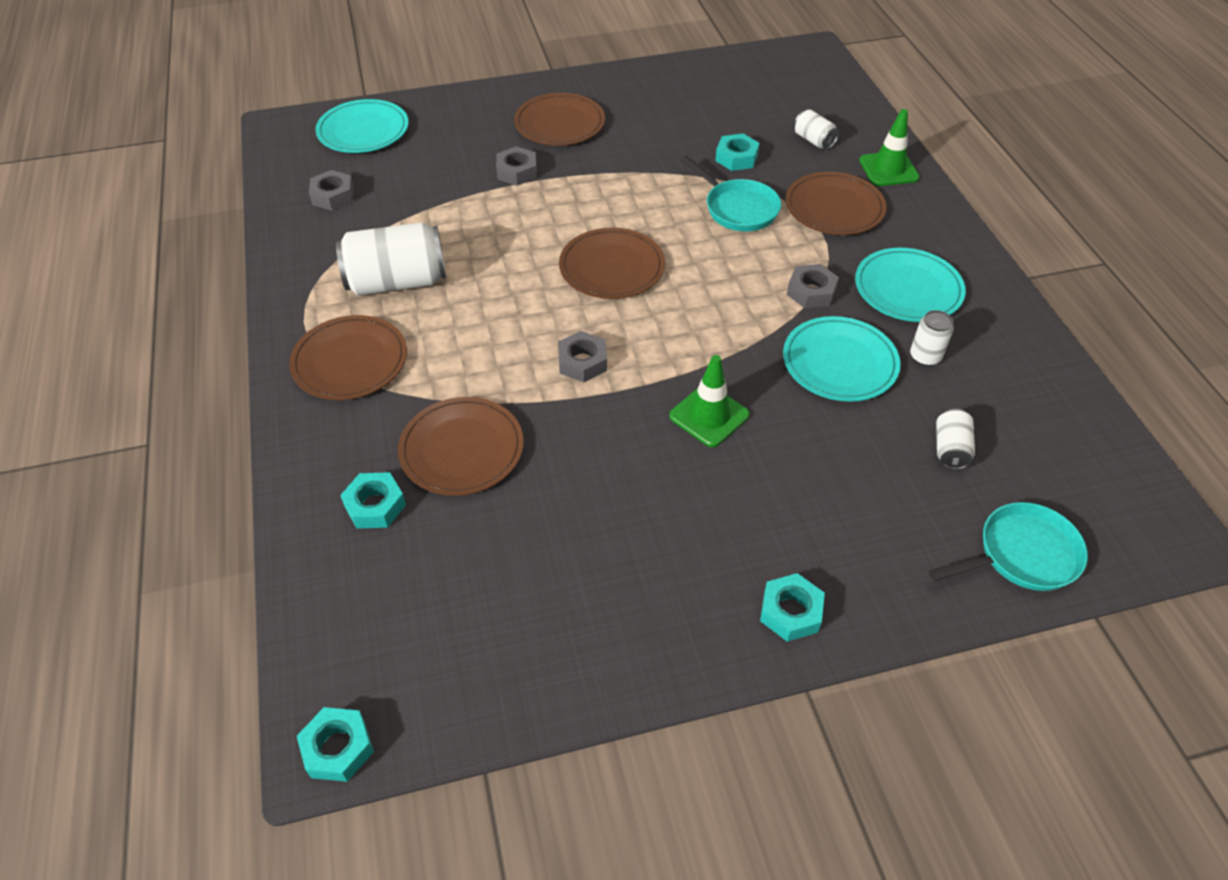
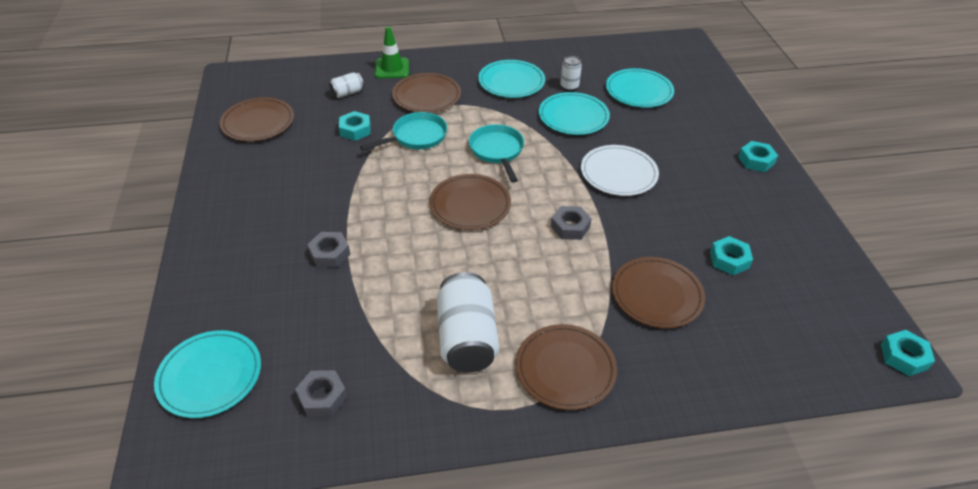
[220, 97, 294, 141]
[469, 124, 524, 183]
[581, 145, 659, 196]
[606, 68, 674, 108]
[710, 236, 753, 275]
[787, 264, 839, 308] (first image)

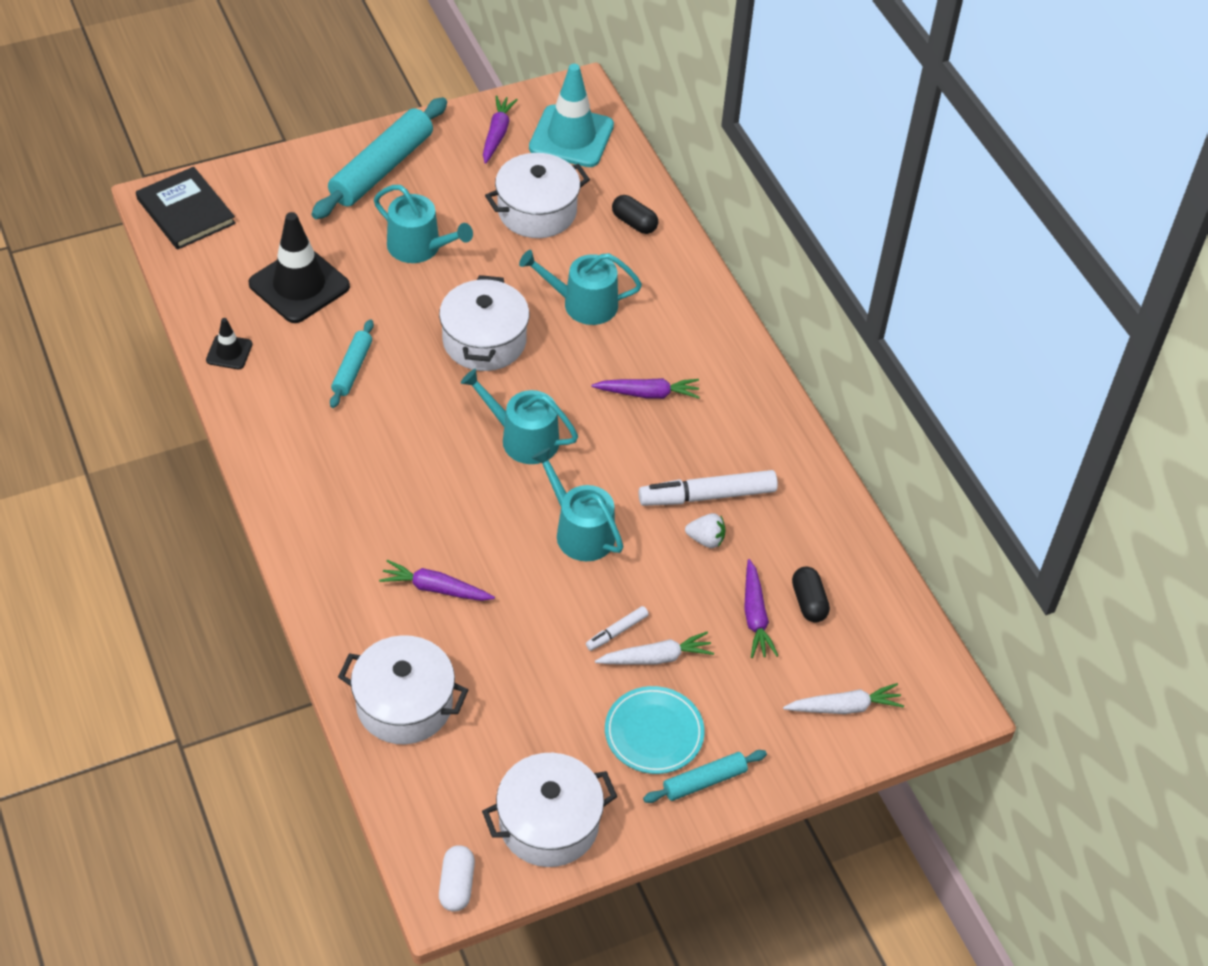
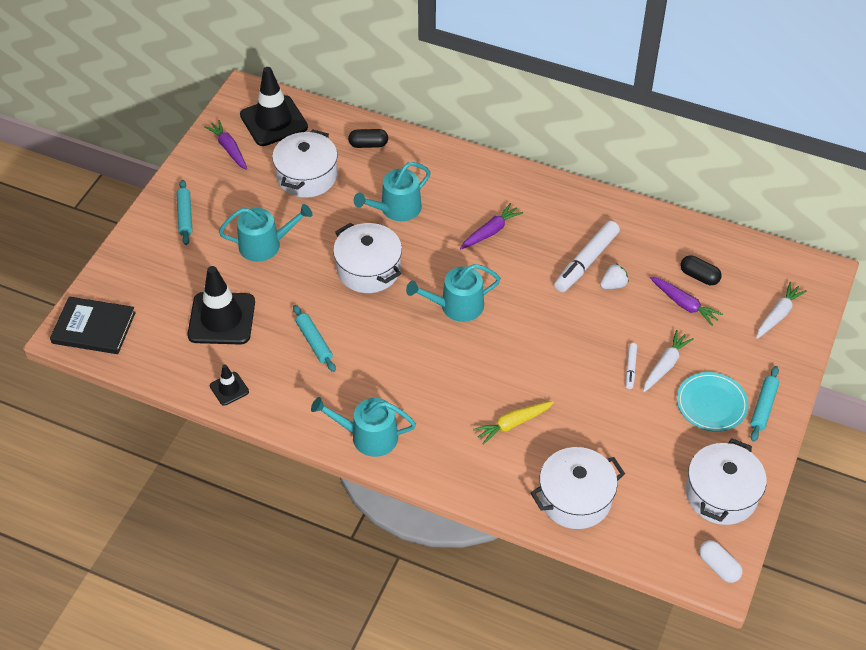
[176, 180, 192, 245]
[240, 67, 308, 146]
[311, 397, 416, 457]
[473, 401, 554, 445]

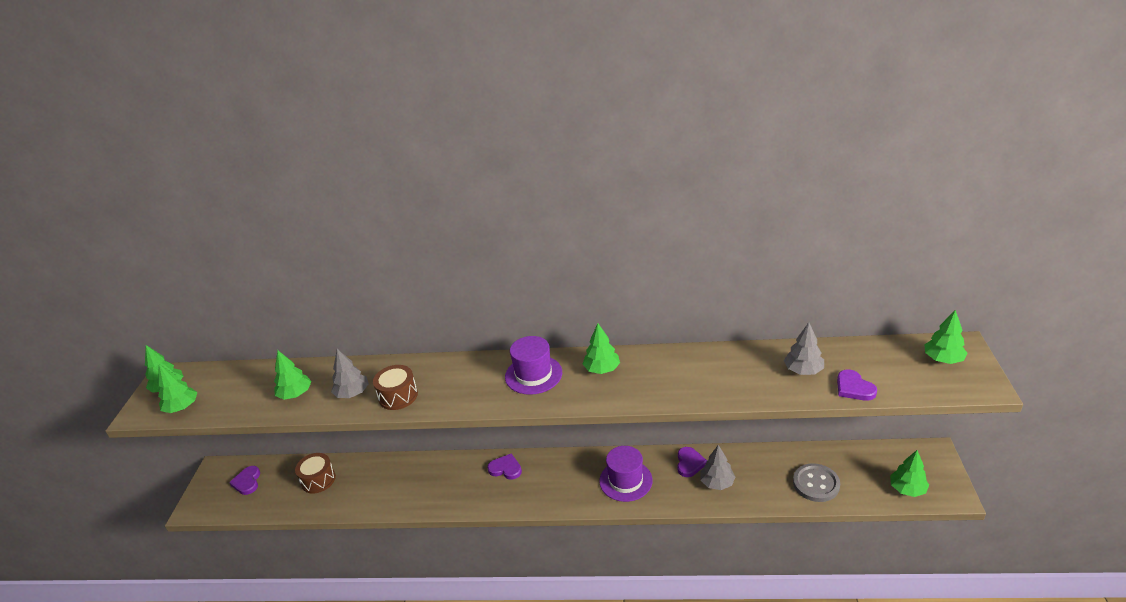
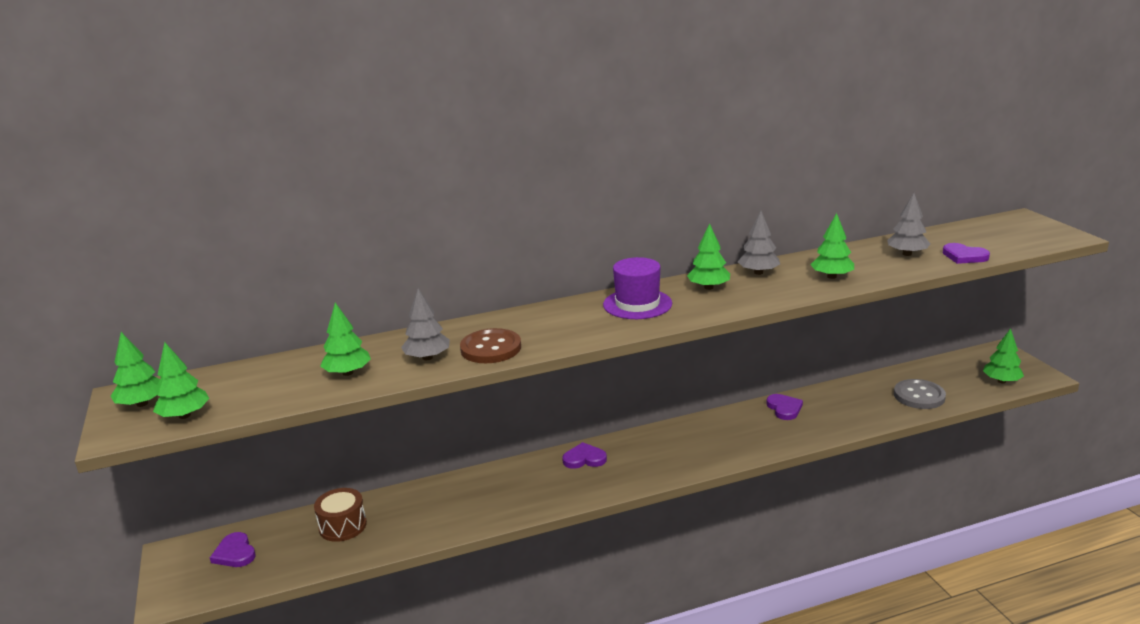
[460, 328, 521, 363]
[738, 211, 780, 275]
[810, 213, 854, 279]
[599, 446, 653, 502] (first image)

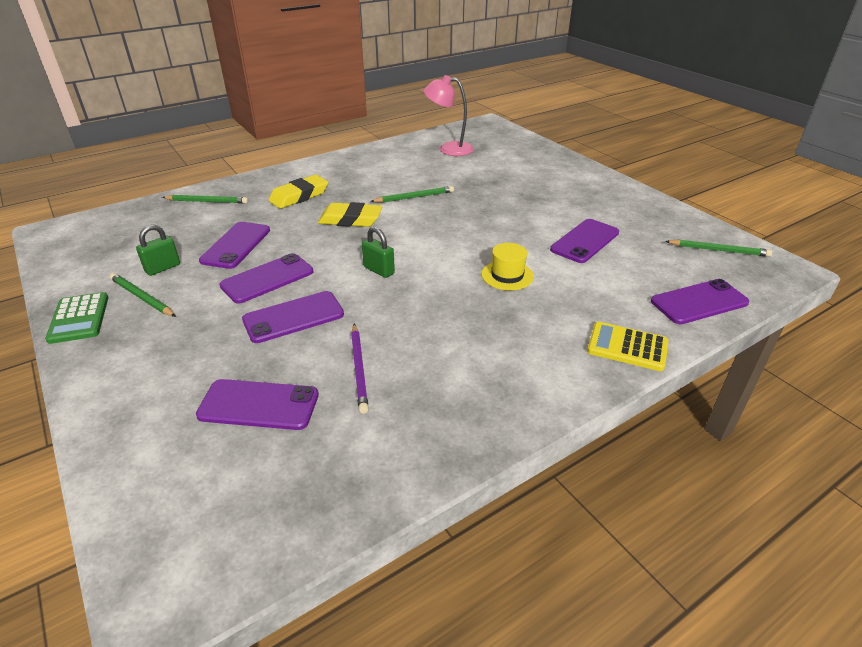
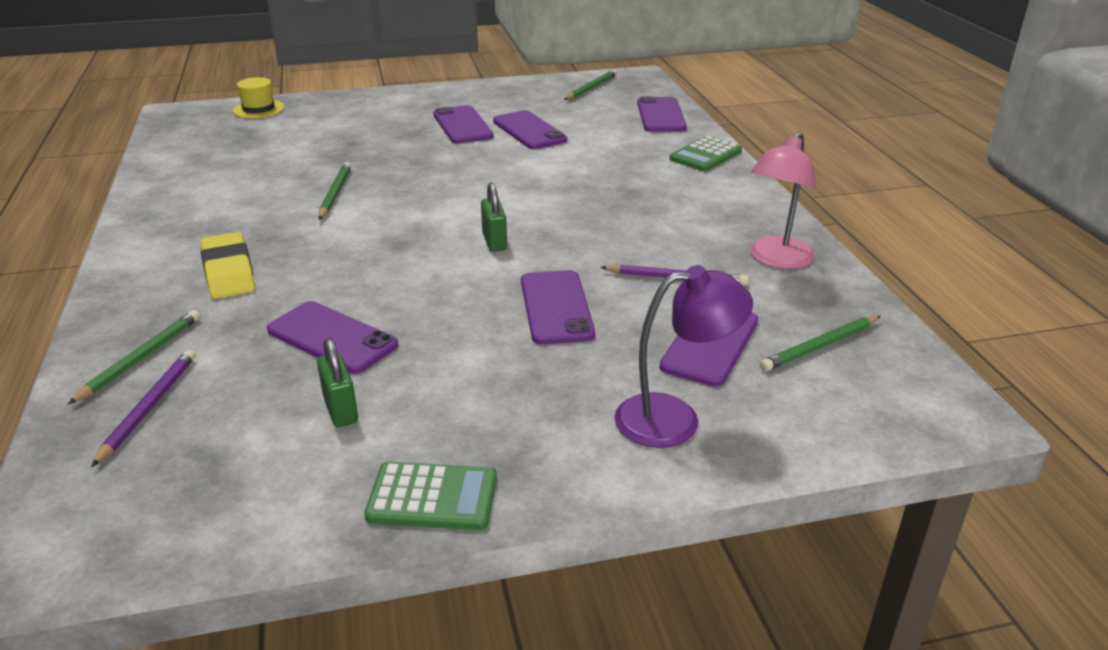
[91, 350, 196, 467]
[233, 77, 285, 118]
[433, 105, 494, 144]
[481, 182, 507, 252]
[614, 265, 753, 448]
[669, 136, 742, 172]
[750, 132, 816, 269]
[760, 316, 881, 371]
[318, 202, 382, 227] (first image)

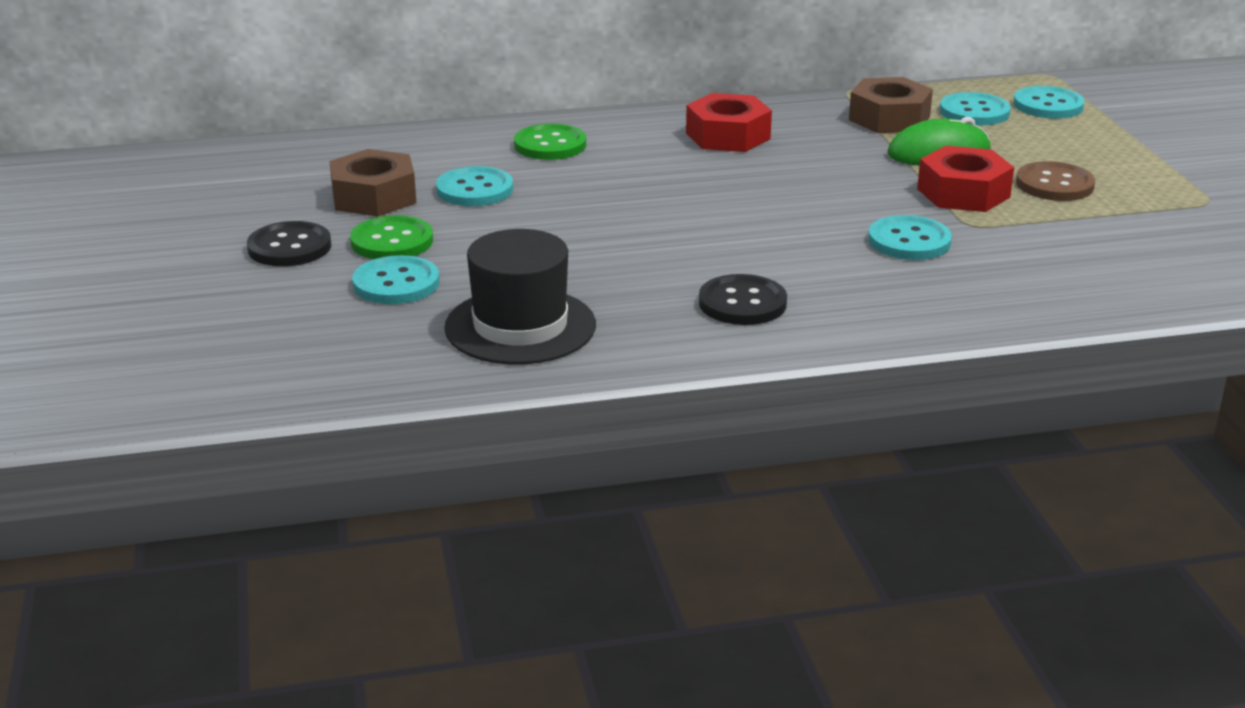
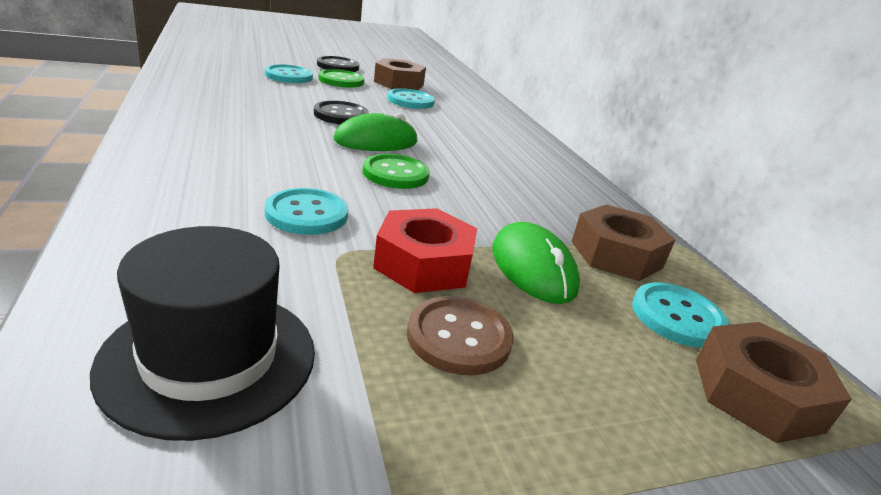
[90, 226, 315, 441]
[314, 101, 369, 125]
[334, 113, 417, 151]
[363, 154, 430, 189]
[696, 322, 852, 443]
[686, 93, 772, 152] (first image)

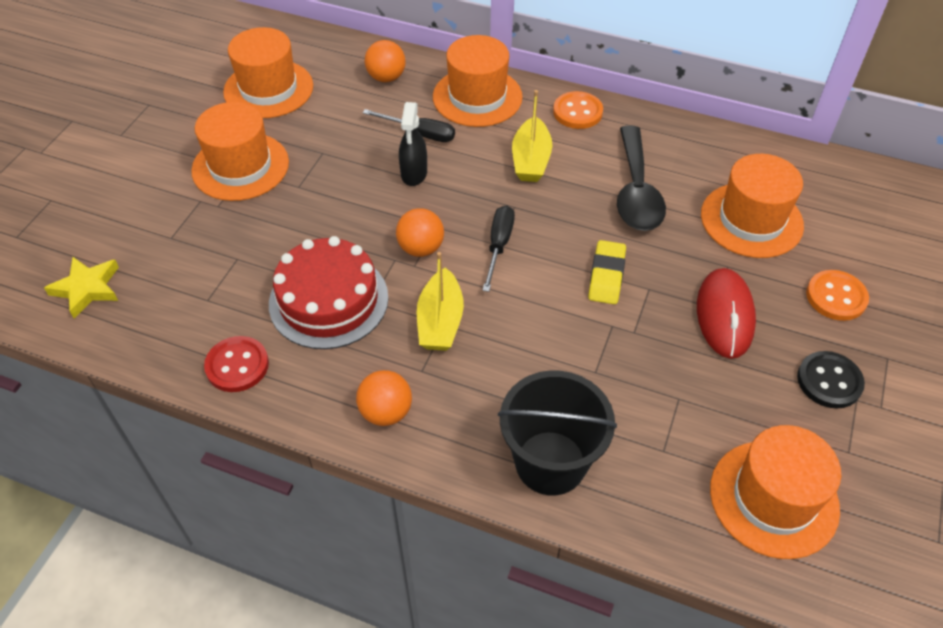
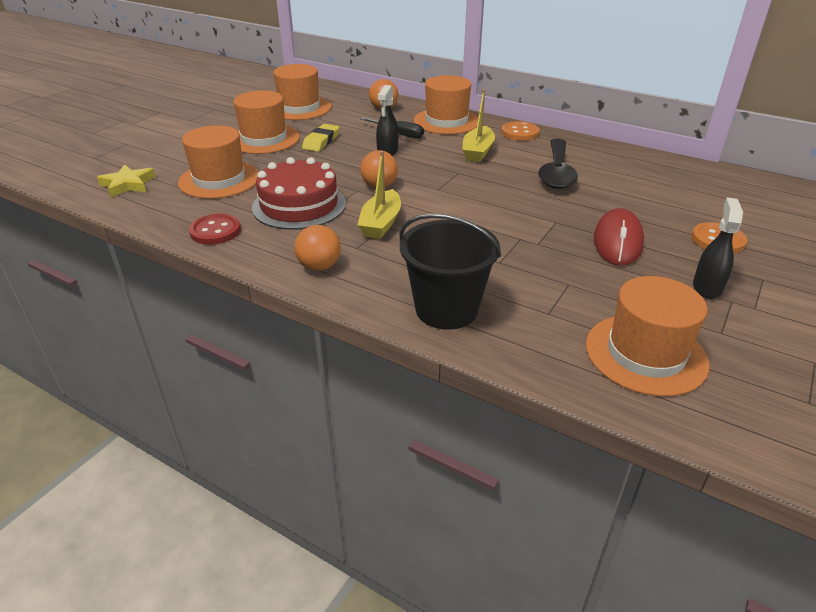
[178, 125, 259, 199]
[302, 124, 339, 152]
[693, 197, 743, 299]
[482, 205, 515, 292] (first image)

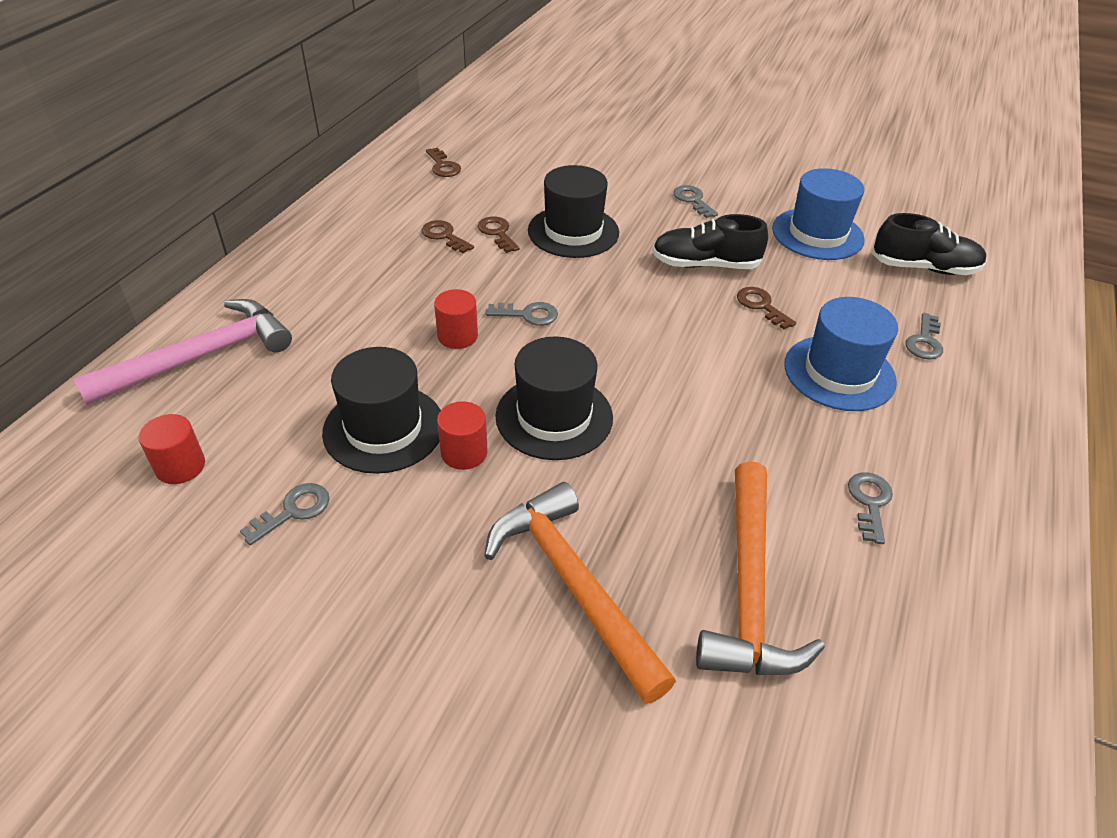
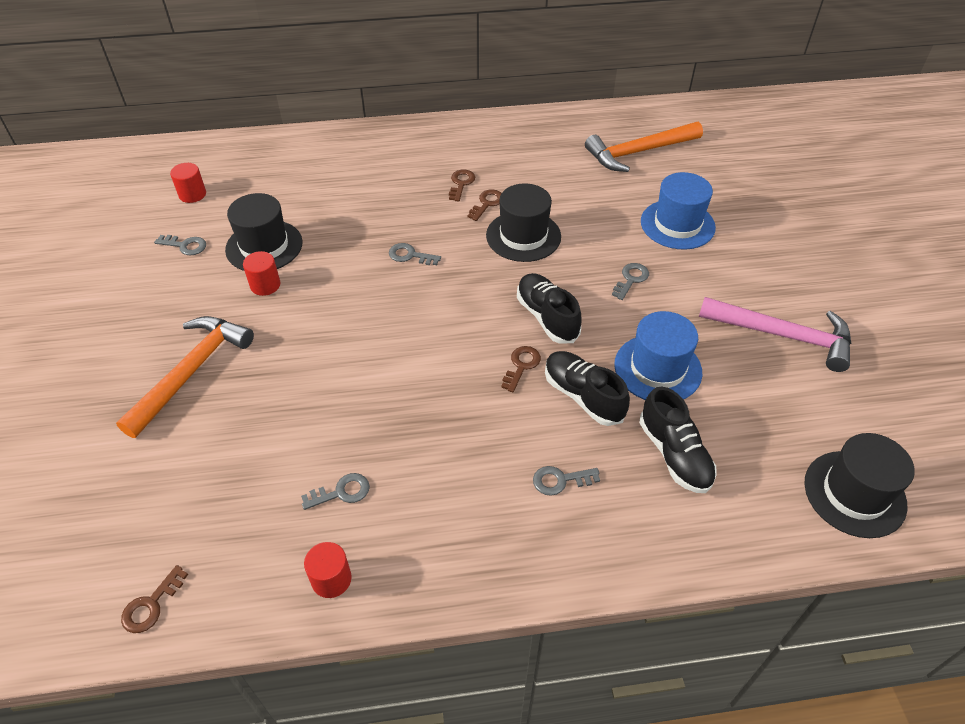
[121, 565, 188, 633]
[304, 542, 352, 598]
[389, 243, 441, 265]
[545, 351, 630, 426]
[585, 121, 703, 172]
[641, 172, 716, 250]
[699, 297, 851, 372]
[804, 433, 915, 538]

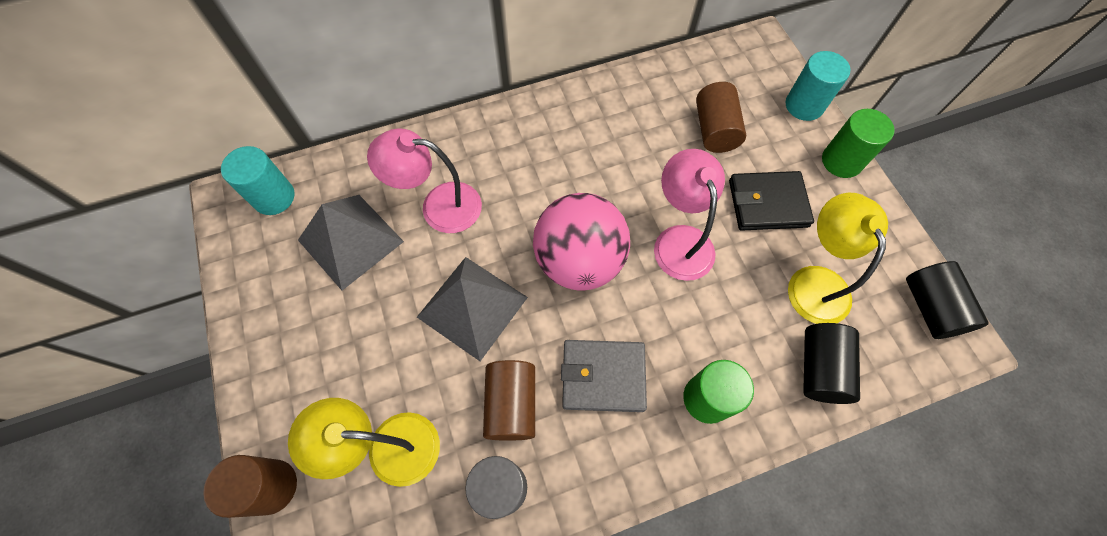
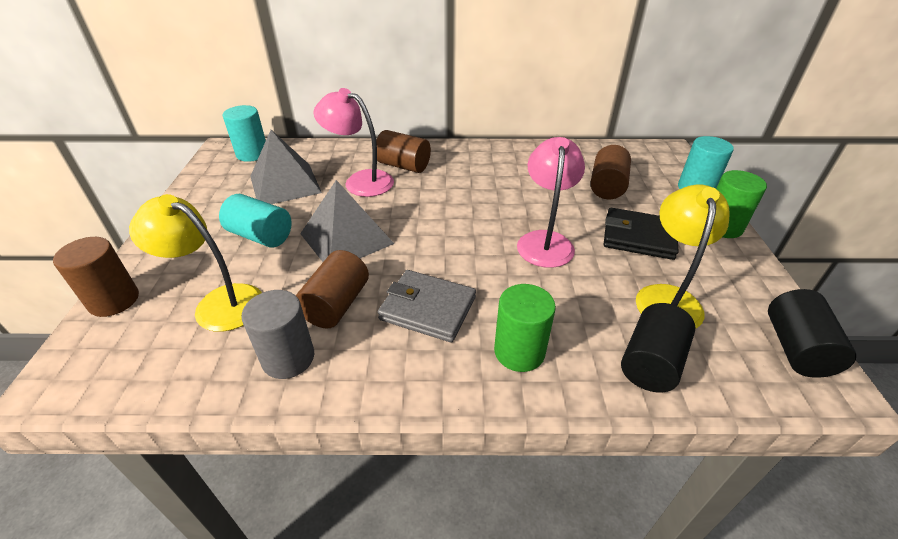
[219, 194, 292, 248]
[376, 130, 431, 173]
[533, 193, 630, 290] (first image)

